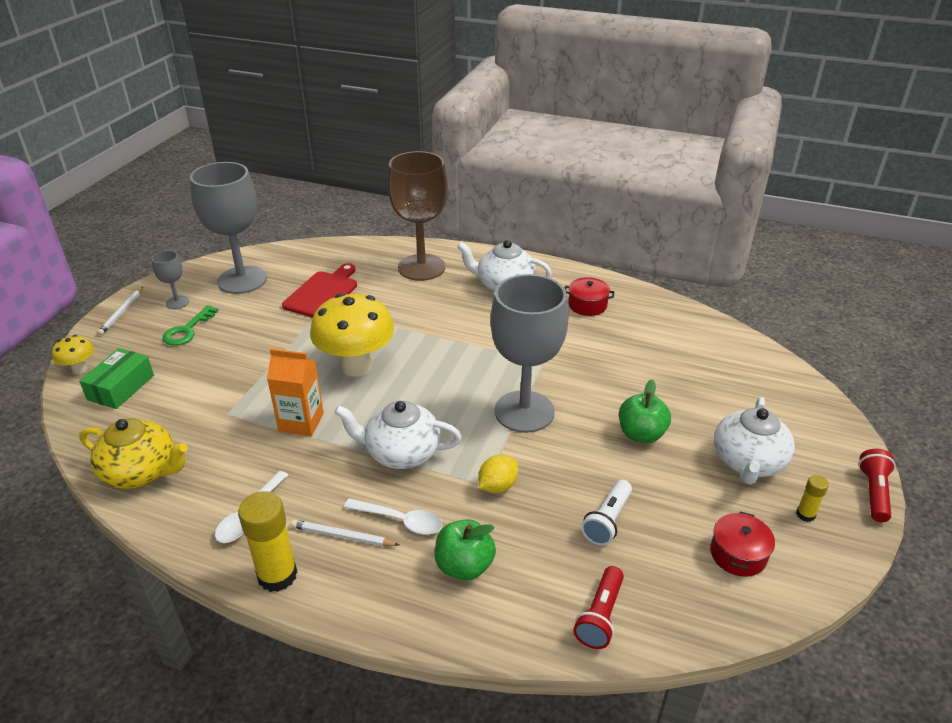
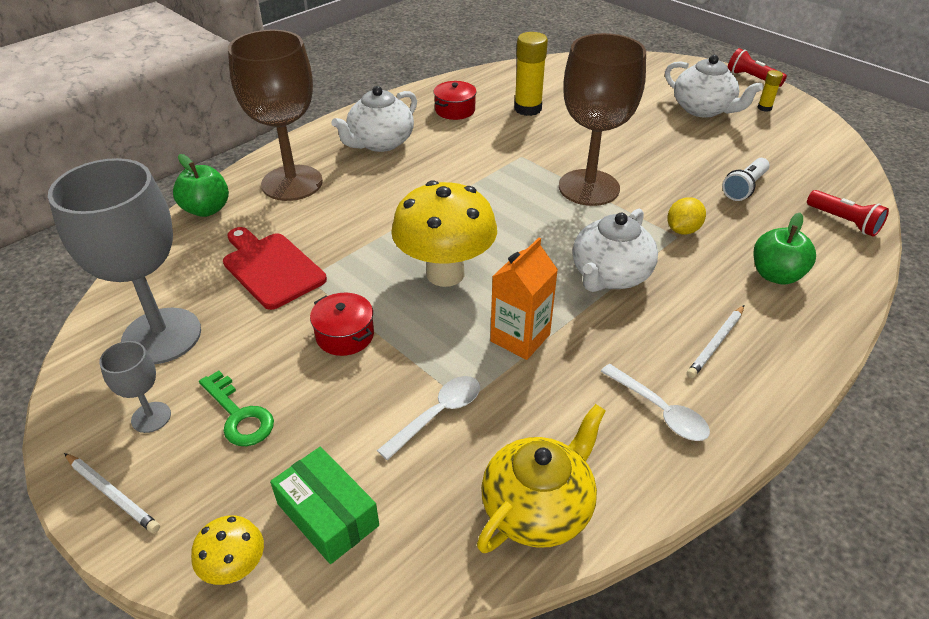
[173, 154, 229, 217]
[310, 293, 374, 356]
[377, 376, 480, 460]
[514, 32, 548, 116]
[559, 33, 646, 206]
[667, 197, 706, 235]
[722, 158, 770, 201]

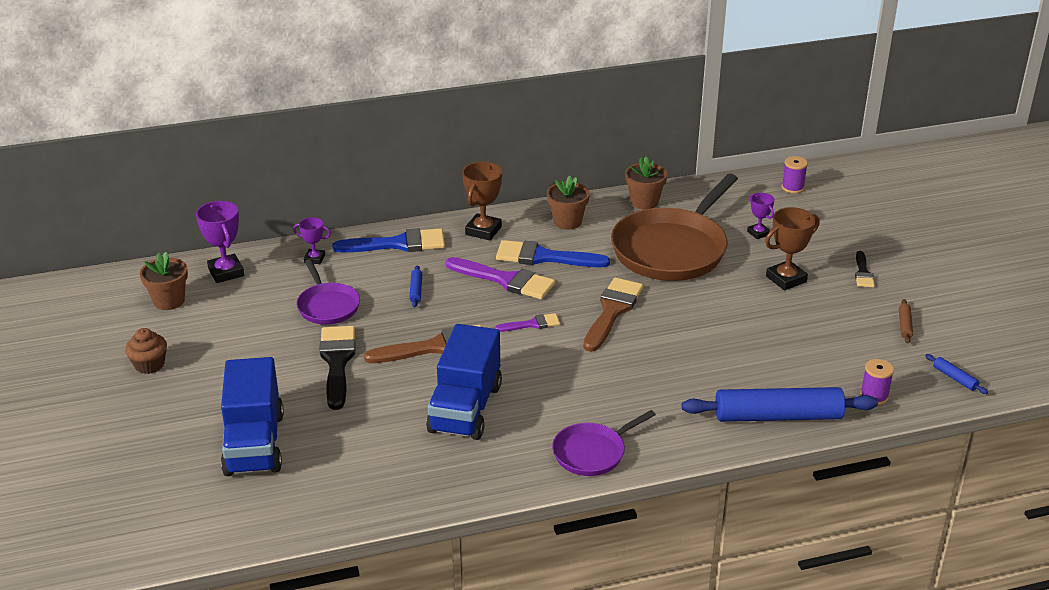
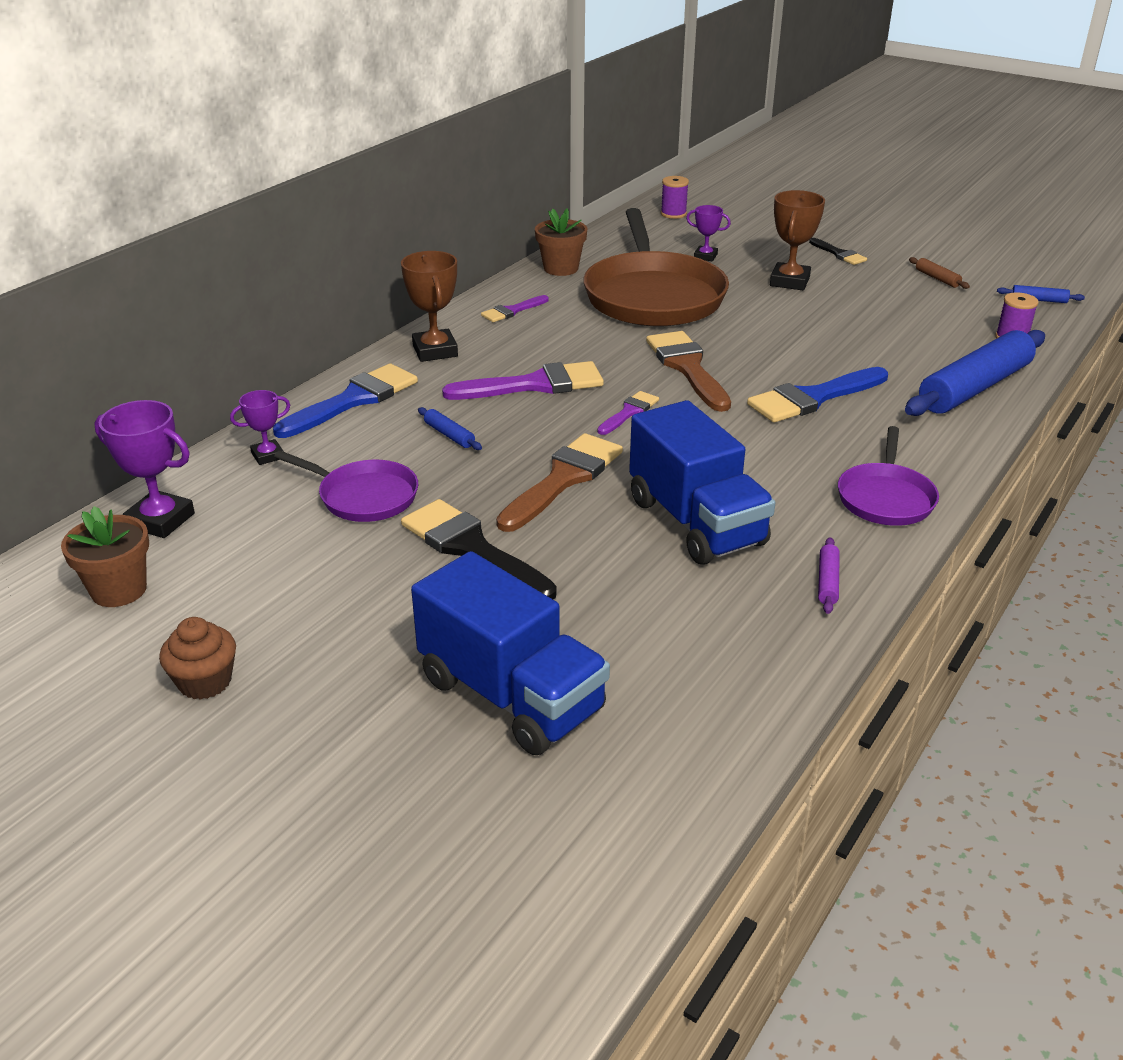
[481, 295, 549, 322]
[747, 367, 888, 423]
[818, 537, 840, 614]

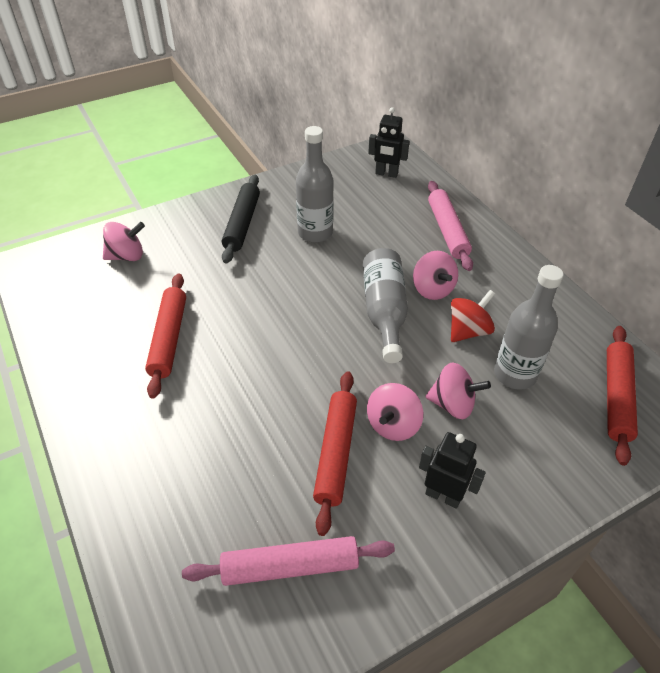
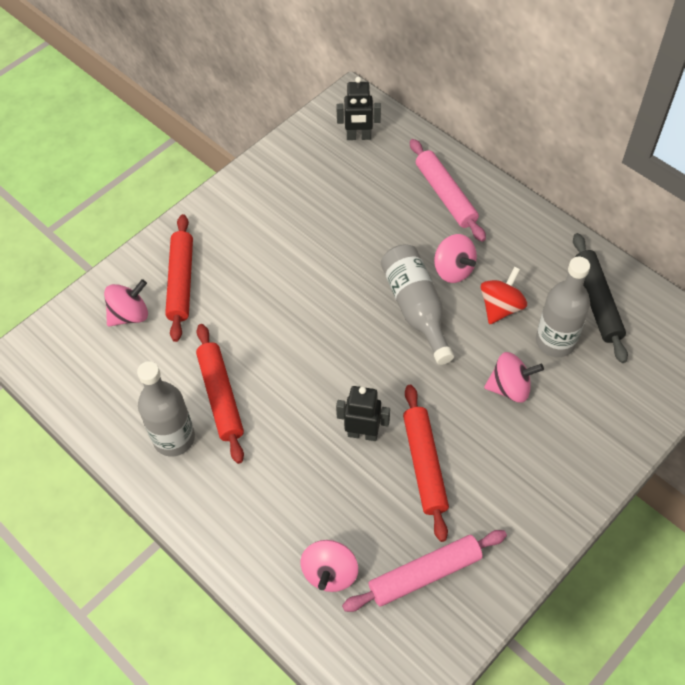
[137, 361, 195, 456]
[165, 214, 193, 342]
[301, 540, 358, 592]
[336, 386, 390, 441]
[573, 233, 628, 363]

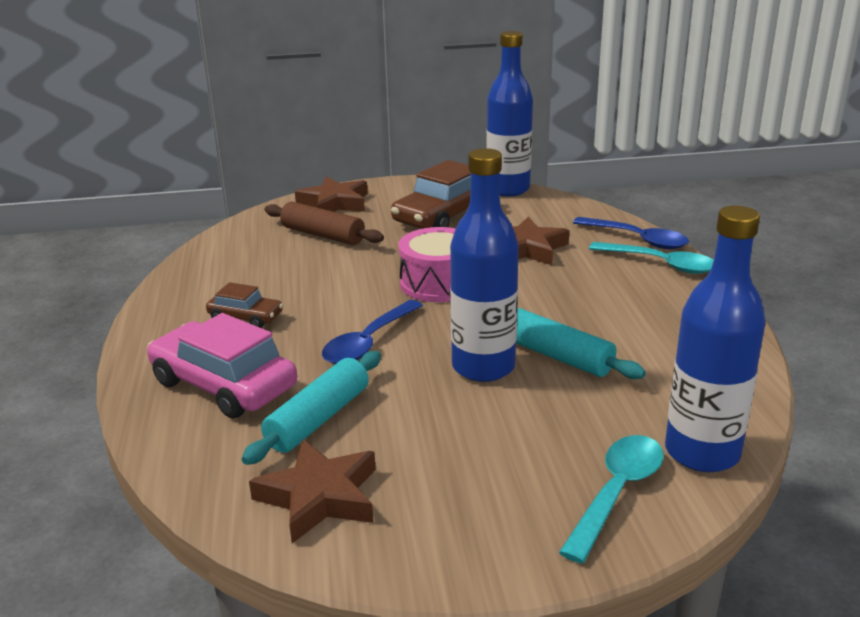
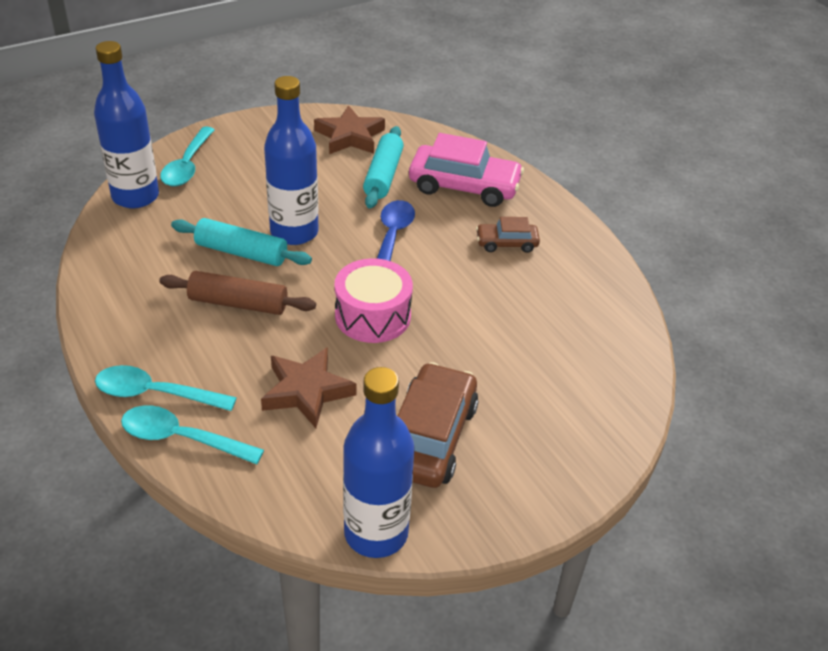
[121, 405, 264, 464]
[159, 271, 316, 315]
[295, 177, 368, 212] (first image)

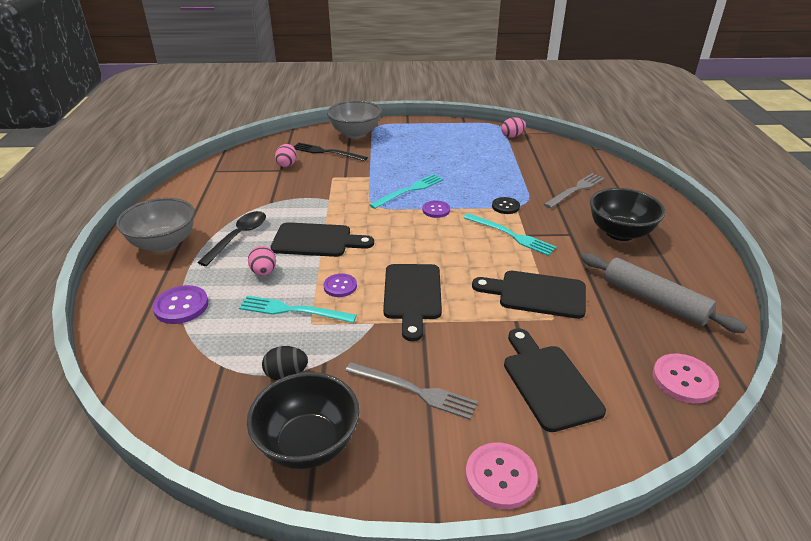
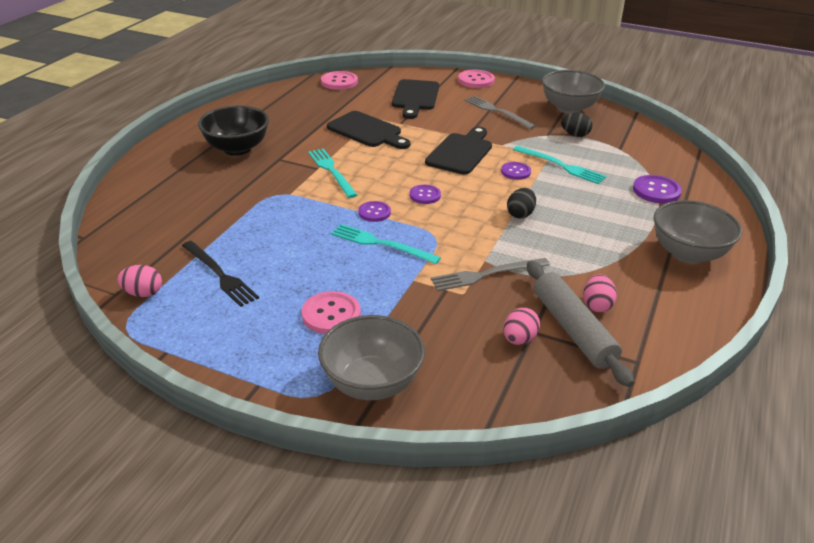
[182, 241, 259, 307]
[302, 291, 361, 334]
[331, 224, 441, 264]
[410, 185, 441, 204]
[431, 258, 550, 291]
[507, 188, 536, 219]
[527, 261, 635, 387]
[542, 70, 605, 114]
[583, 274, 617, 312]
[197, 211, 266, 266] (first image)
[492, 197, 520, 214] (first image)

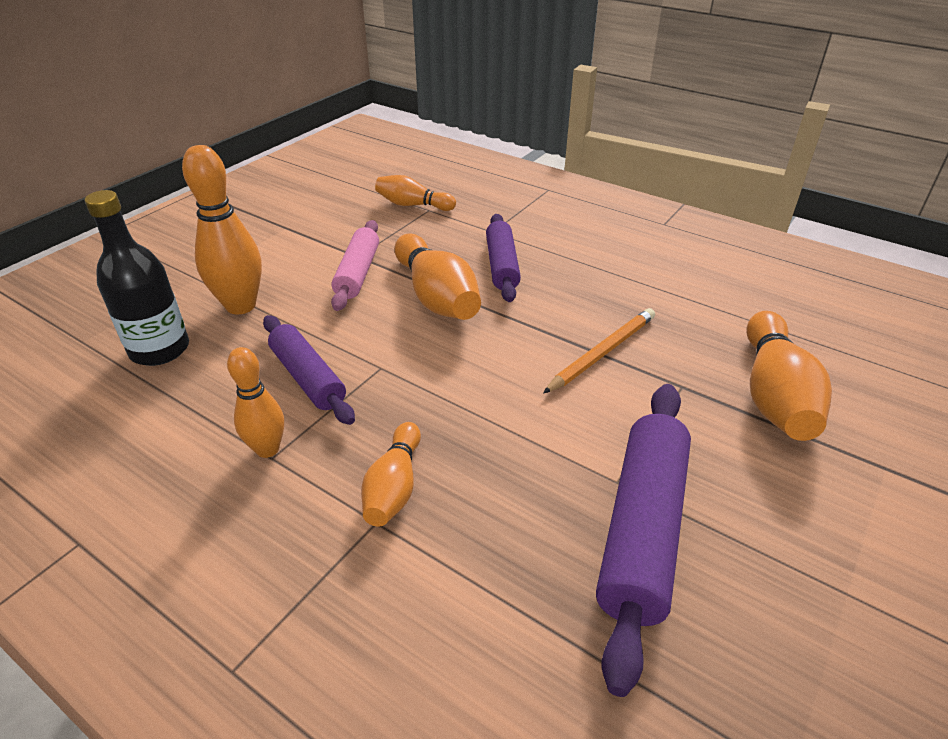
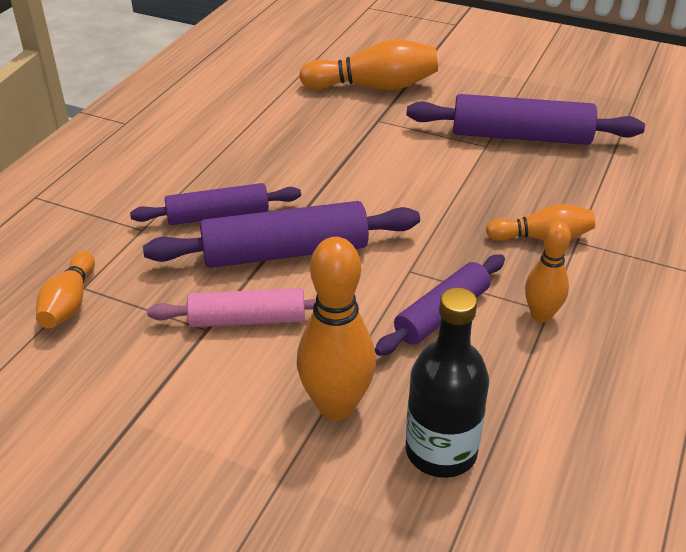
[143, 201, 420, 268]
[543, 308, 655, 394] (first image)

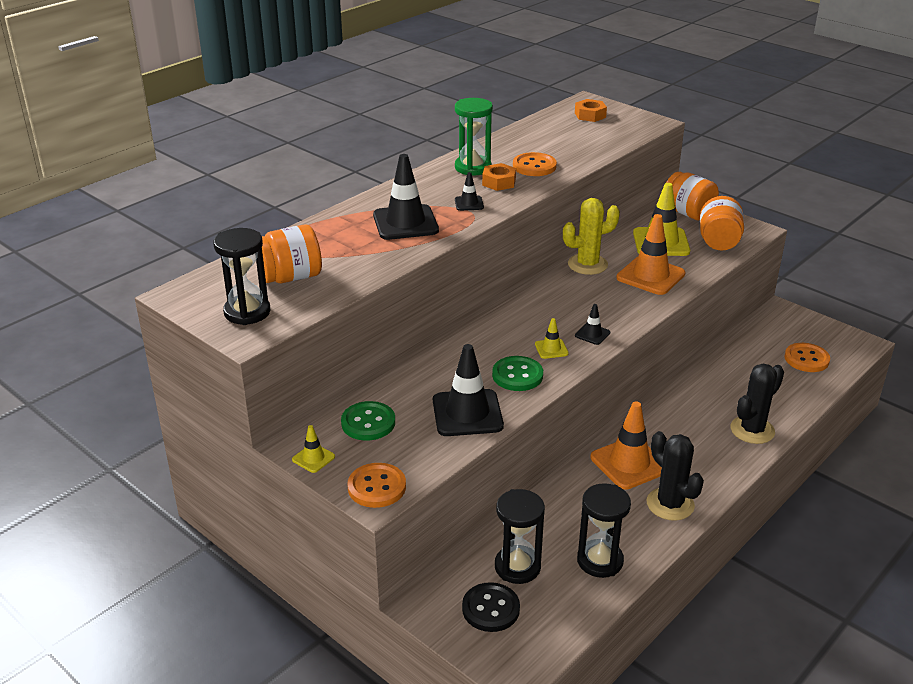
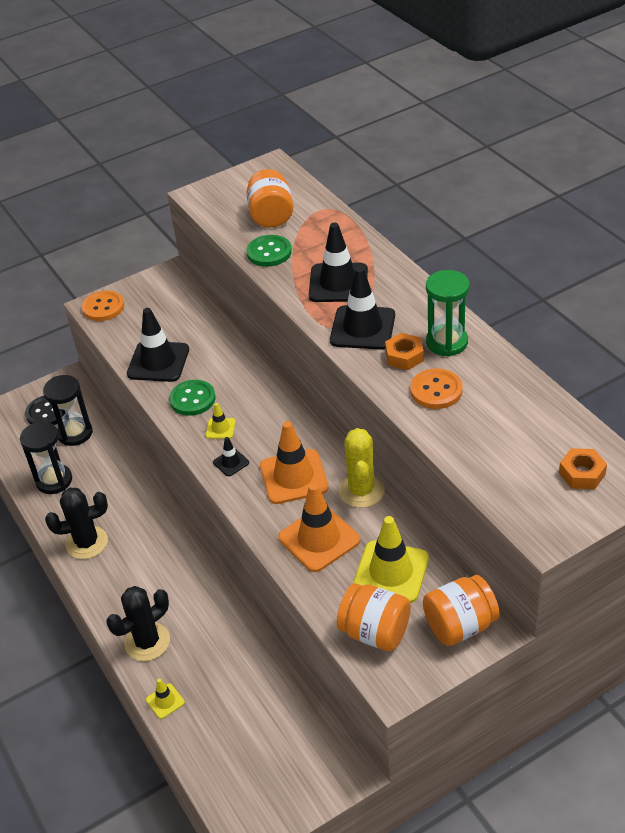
[107, 586, 170, 661]
[146, 679, 185, 719]
[246, 235, 292, 267]
[260, 421, 329, 504]
[330, 267, 395, 350]
[213, 228, 270, 325] (first image)
[785, 343, 830, 372] (first image)

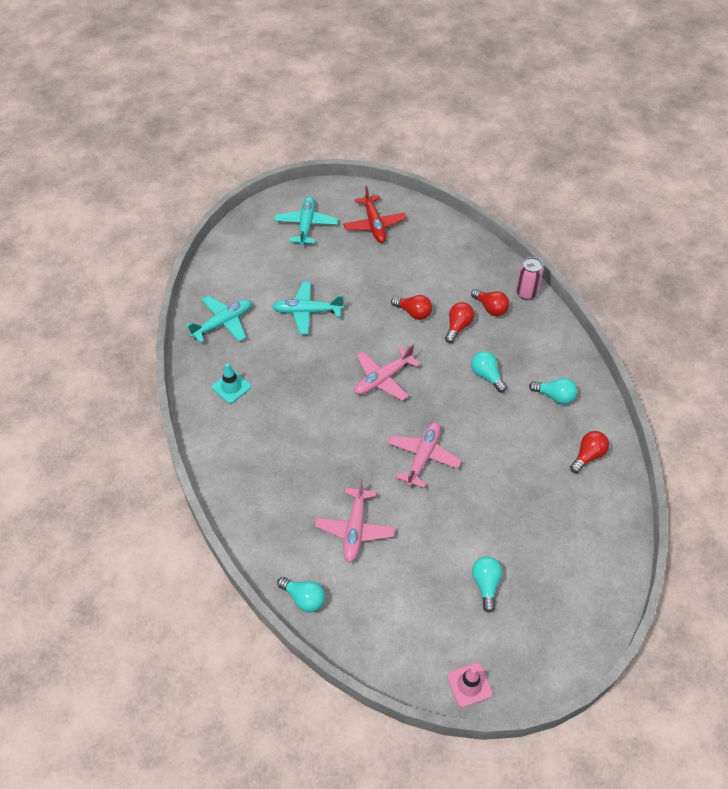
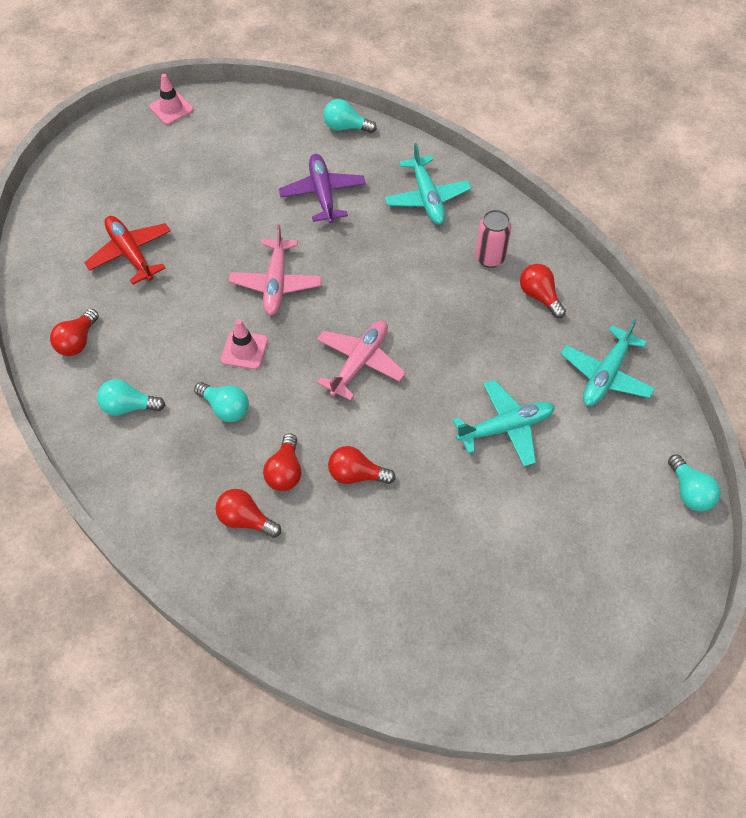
[84, 216, 171, 284]
[221, 319, 268, 370]
[279, 154, 366, 223]
[385, 143, 471, 224]
[475, 210, 512, 268]
[520, 264, 566, 318]
[668, 454, 721, 511]

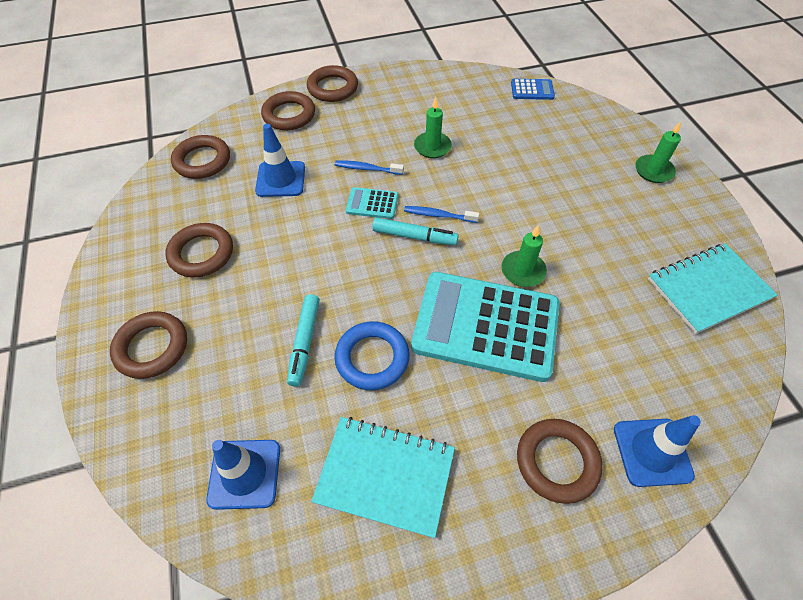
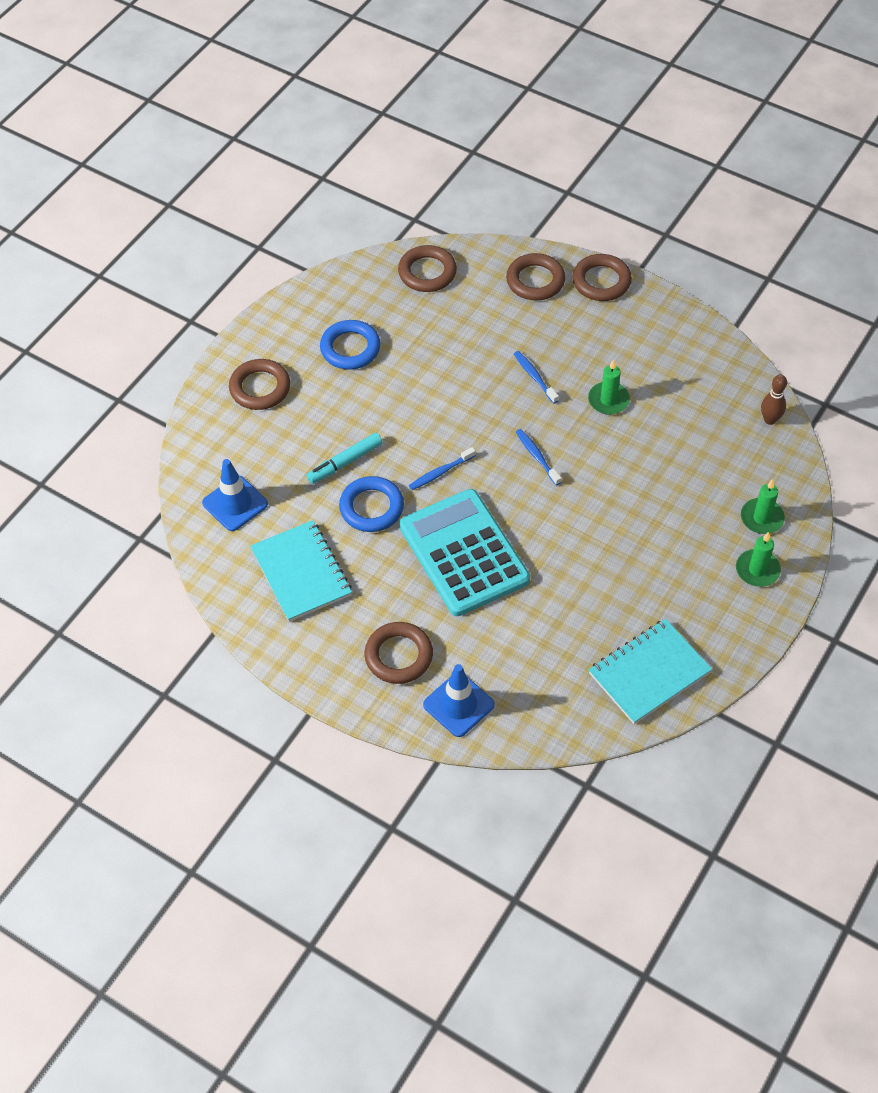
[320, 320, 381, 369]
[409, 447, 476, 490]
[589, 619, 712, 724]
[741, 479, 785, 534]
[761, 374, 787, 425]
[255, 124, 305, 197] (first image)
[346, 187, 398, 219] (first image)
[372, 217, 459, 245] (first image)

